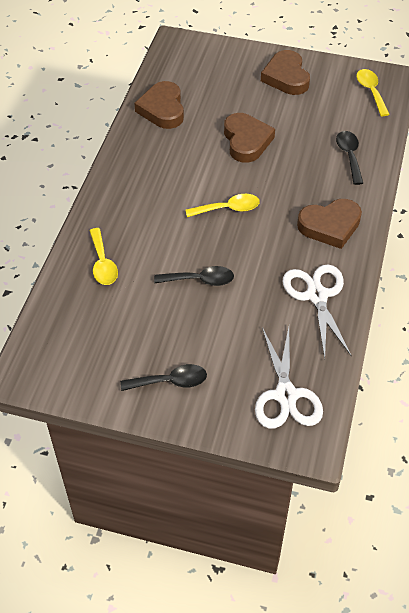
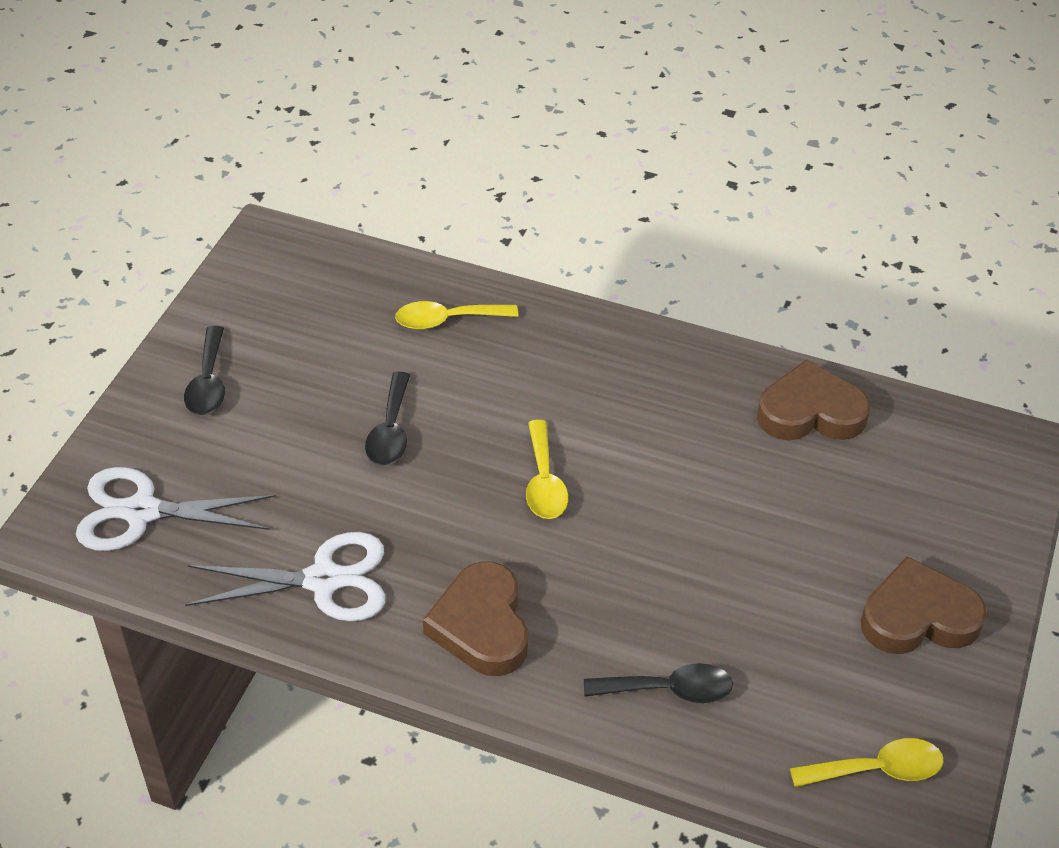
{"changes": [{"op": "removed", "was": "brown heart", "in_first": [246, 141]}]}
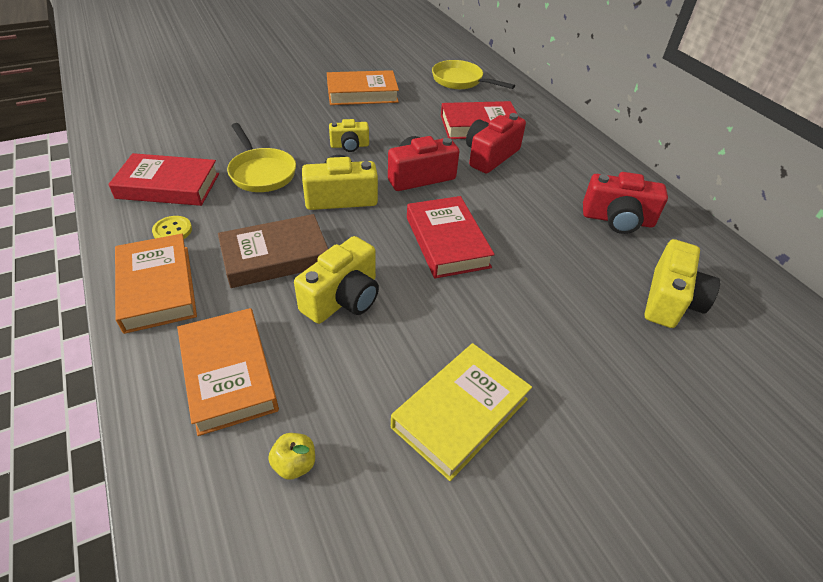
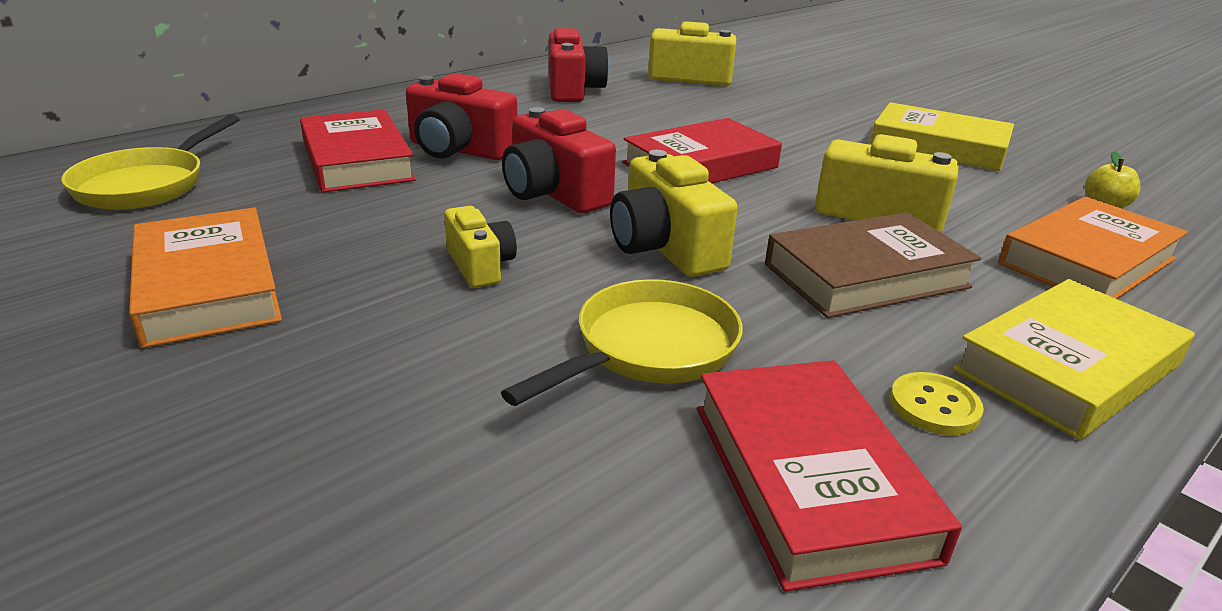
{"changes": [{"op": "recoloured", "was": "orange book", "now": "yellow book", "in_first": [157, 287], "in_second": [1067, 368]}, {"op": "turned", "was": "brown book", "in_first": [275, 256], "in_second": [866, 275], "clockwise": -75}]}
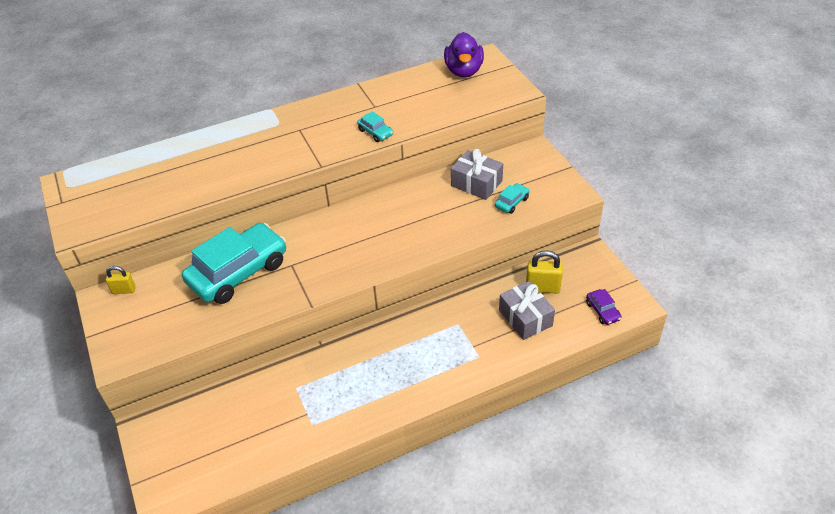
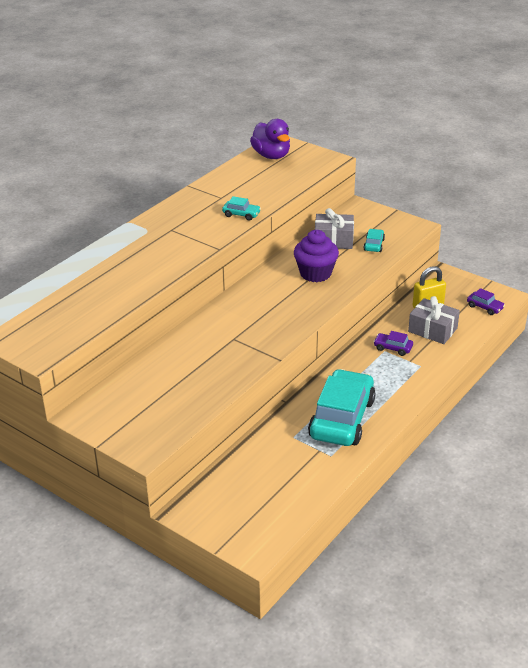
{"changes": [{"op": "removed", "was": "yellow padlock", "in_first": [124, 290]}, {"op": "added", "now": "purple cupcake", "in_second": [315, 273]}, {"op": "added", "now": "purple car", "in_second": [393, 348]}, {"op": "moved", "was": "turquoise car", "in_first": [238, 272], "in_second": [342, 418]}]}
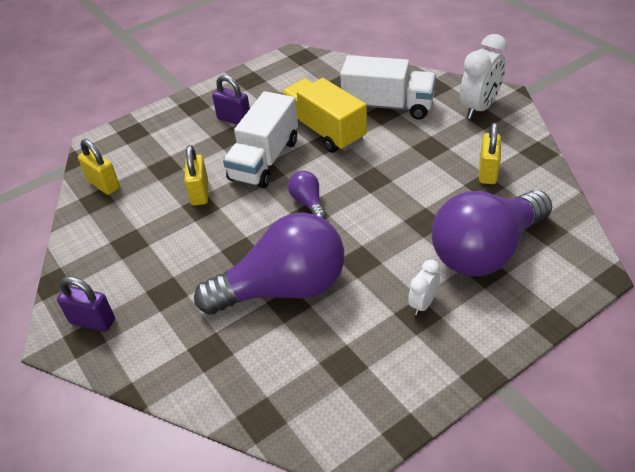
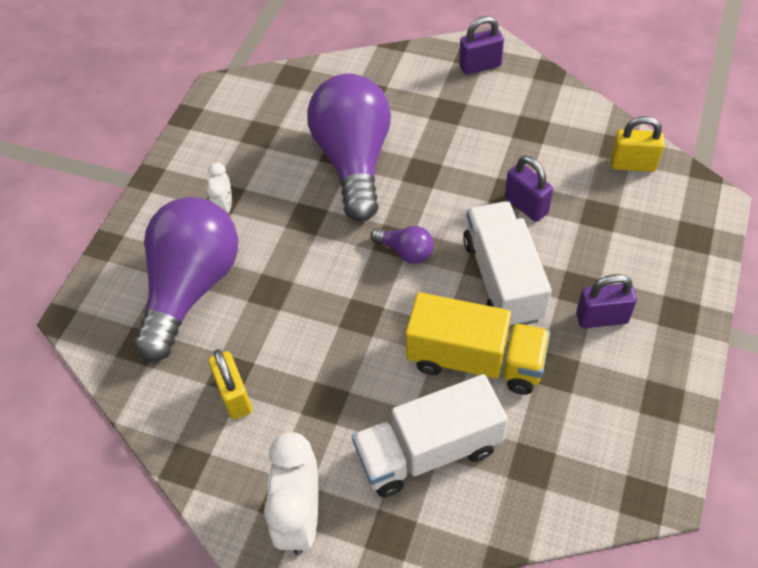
{"changes": [{"op": "recoloured", "was": "yellow padlock", "now": "purple padlock", "in_first": [200, 193], "in_second": [526, 205]}, {"op": "turned", "was": "purple light bulb", "in_first": [283, 288], "in_second": [354, 161], "clockwise": 135}]}
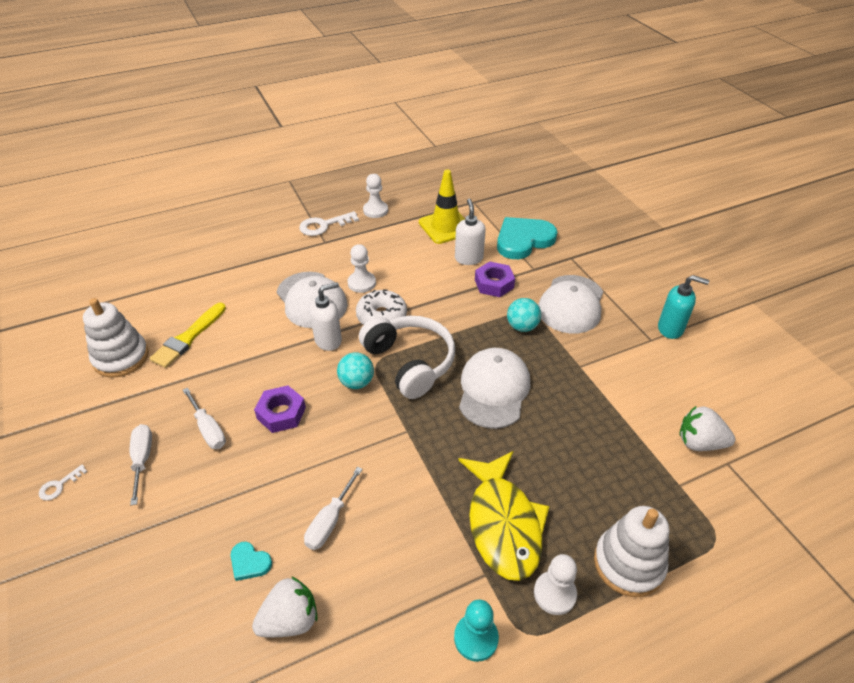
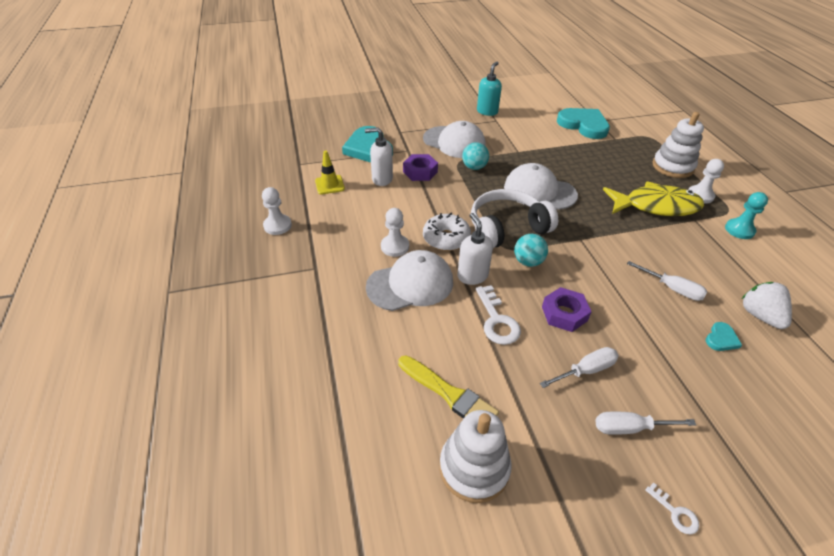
{"changes": [{"op": "moved", "was": "white key", "in_first": [324, 225], "in_second": [497, 320]}, {"op": "replaced", "was": "white strawberry", "now": "turquoise heart", "in_first": [699, 443], "in_second": [583, 125]}, {"op": "resized", "was": "yellow traffic cone", "in_first": [446, 227], "in_second": [329, 185], "ratio": 0.62}]}
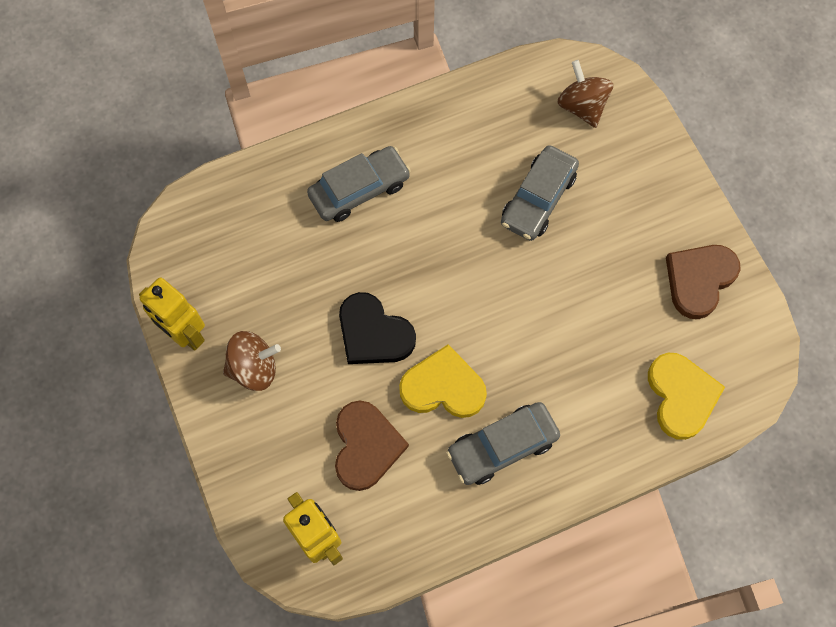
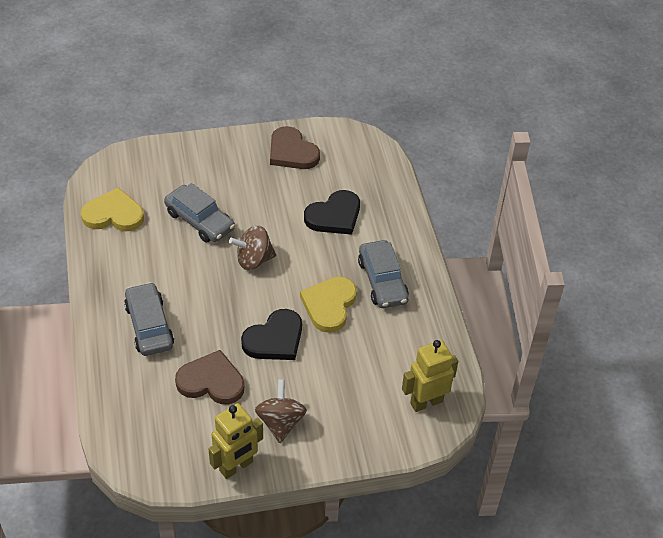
{"changes": [{"op": "added", "now": "black heart", "in_second": [334, 216]}, {"op": "moved", "was": "brown heart", "in_first": [366, 446], "in_second": [211, 381]}, {"op": "moved", "was": "brown spinning top", "in_first": [581, 106], "in_second": [253, 260]}, {"op": "moved", "was": "yellow heart", "in_first": [681, 396], "in_second": [113, 214]}]}
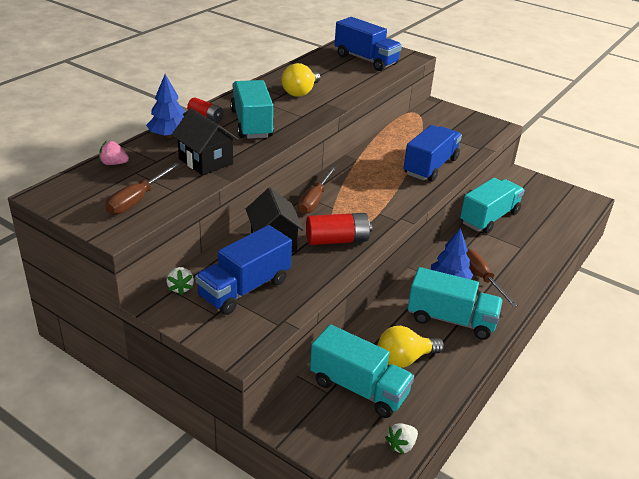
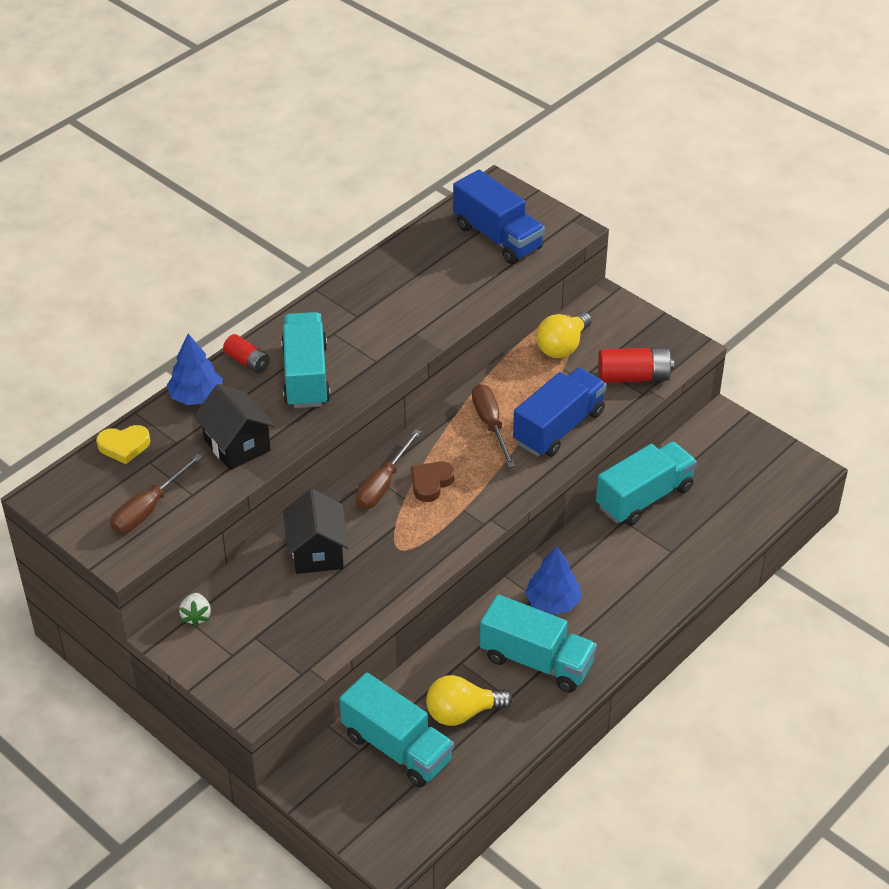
{"changes": [{"op": "removed", "was": "blue truck", "in_first": [244, 288]}, {"op": "removed", "was": "white strawberry", "in_first": [401, 445]}, {"op": "added", "now": "brown heart", "in_second": [431, 483]}, {"op": "moved", "was": "yellow light bulb", "in_first": [300, 92], "in_second": [562, 346]}, {"op": "moved", "was": "red battery", "in_first": [337, 240], "in_second": [634, 376]}, {"op": "moved", "was": "brown screwdriver", "in_first": [481, 278], "in_second": [490, 424]}, {"op": "replaced", "was": "pink strawberry", "now": "yellow heart", "in_first": [113, 163], "in_second": [124, 446]}]}
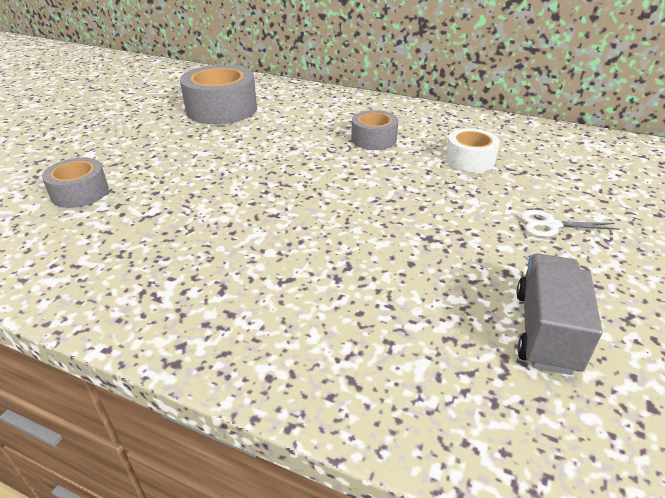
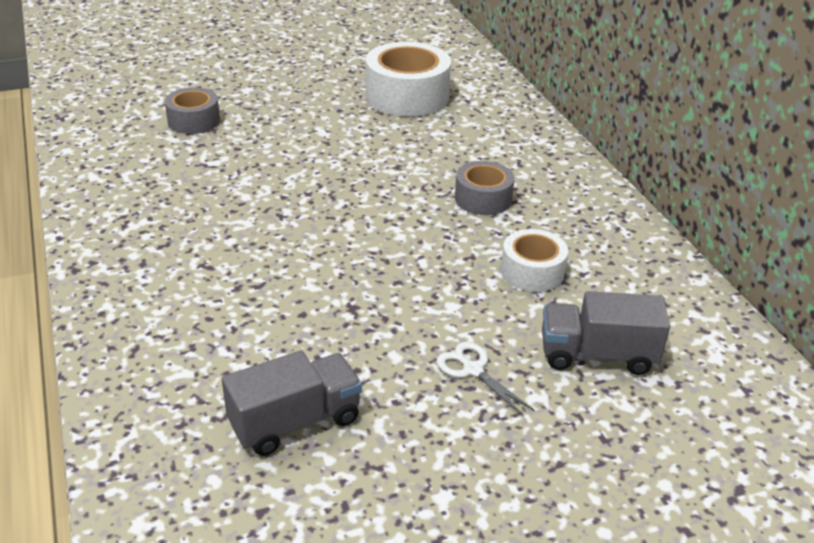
{"changes": [{"op": "added", "now": "grey truck", "in_second": [597, 355]}, {"op": "recoloured", "was": "grey tape", "now": "white tape", "in_first": [221, 109], "in_second": [407, 96]}]}
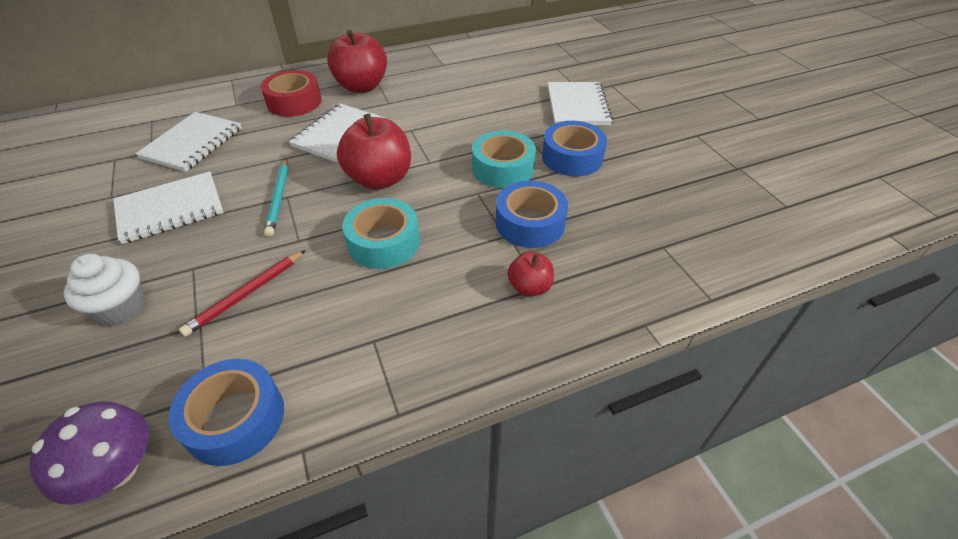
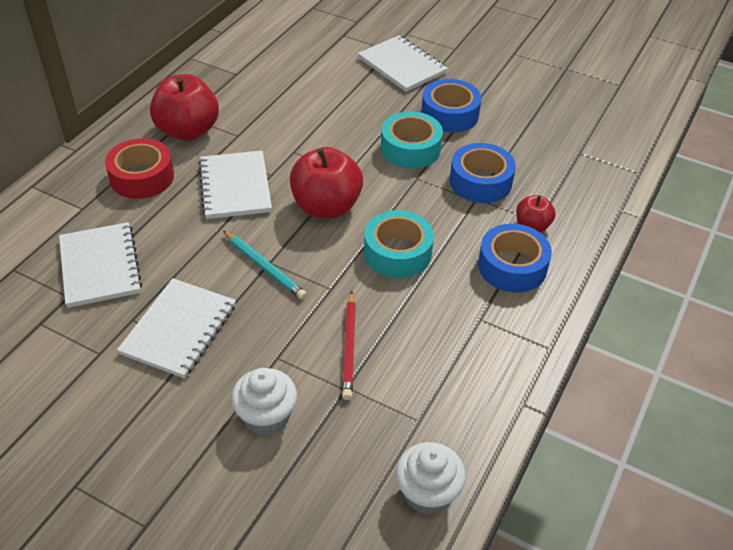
{"changes": [{"op": "moved", "was": "blue tape", "in_first": [235, 419], "in_second": [512, 266]}, {"op": "replaced", "was": "purple mushroom", "now": "white cupcake", "in_first": [117, 470], "in_second": [427, 493]}]}
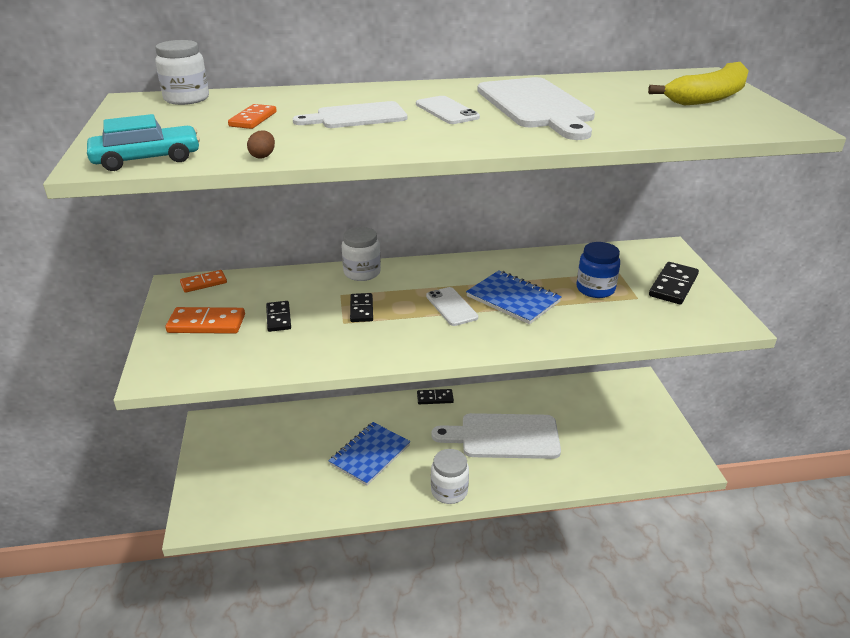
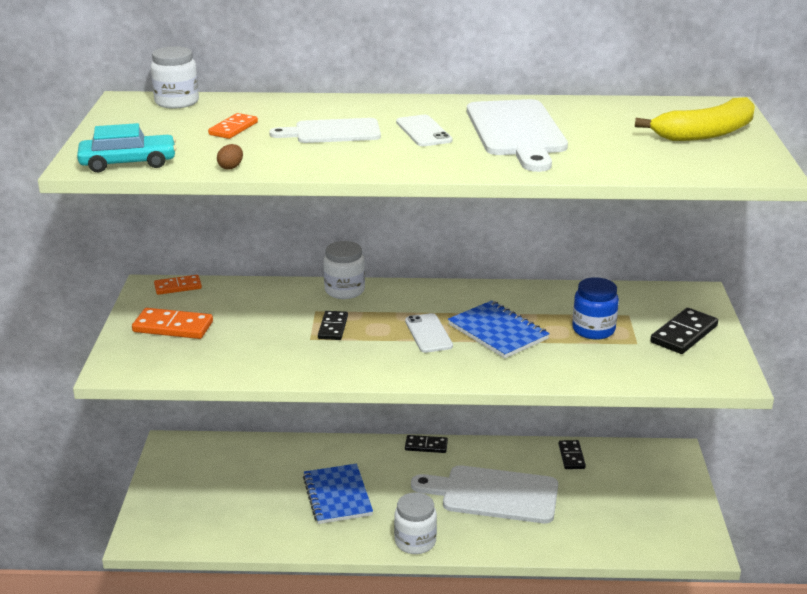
{"changes": [{"op": "moved", "was": "black domino", "in_first": [279, 318], "in_second": [571, 456]}, {"op": "turned", "was": "blue notebook", "in_first": [370, 455], "in_second": [337, 496], "clockwise": -60}]}
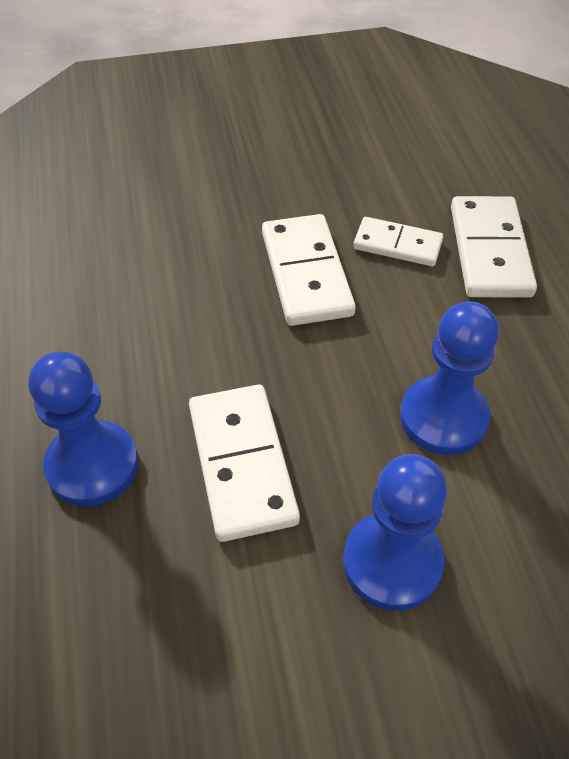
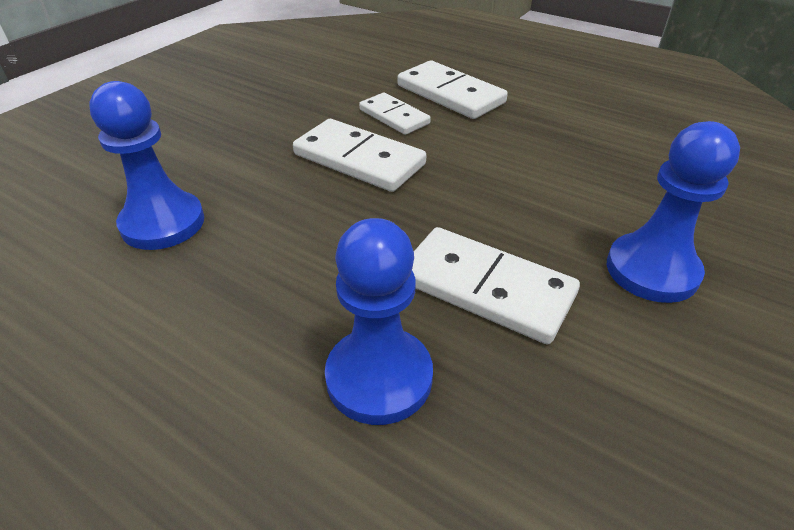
{"changes": [{"op": "moved", "was": "blue pawn", "in_first": [443, 417], "in_second": [163, 223]}, {"op": "turned", "was": "white domino", "in_first": [397, 245], "in_second": [394, 117], "clockwise": 75}]}
